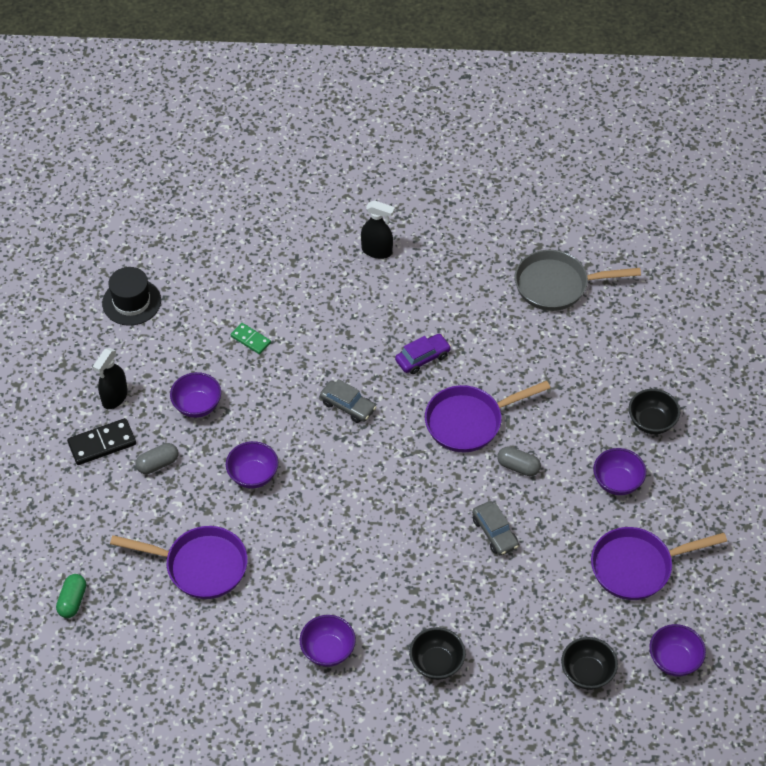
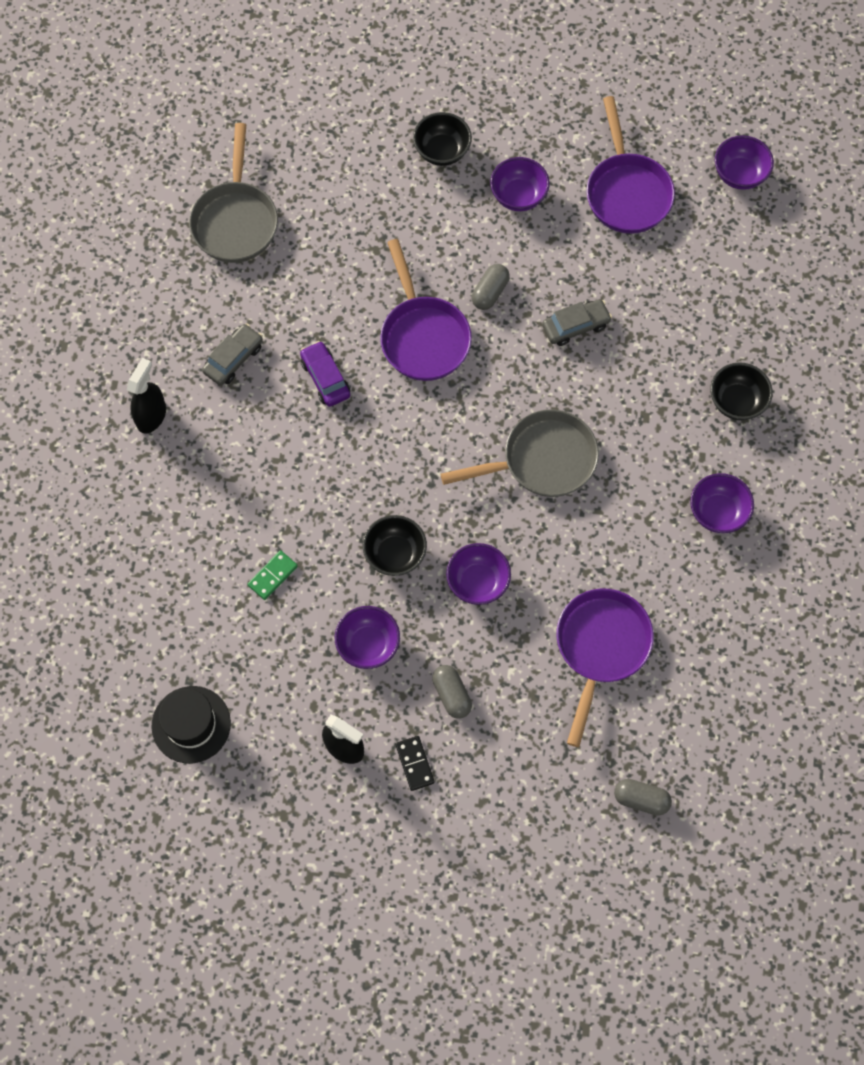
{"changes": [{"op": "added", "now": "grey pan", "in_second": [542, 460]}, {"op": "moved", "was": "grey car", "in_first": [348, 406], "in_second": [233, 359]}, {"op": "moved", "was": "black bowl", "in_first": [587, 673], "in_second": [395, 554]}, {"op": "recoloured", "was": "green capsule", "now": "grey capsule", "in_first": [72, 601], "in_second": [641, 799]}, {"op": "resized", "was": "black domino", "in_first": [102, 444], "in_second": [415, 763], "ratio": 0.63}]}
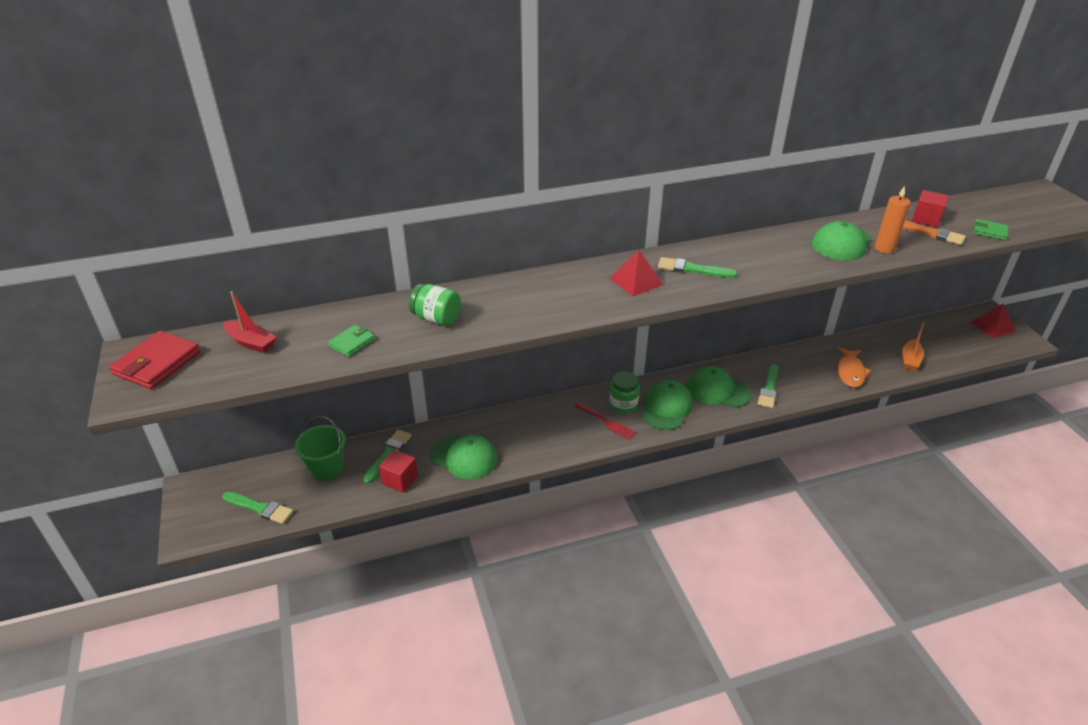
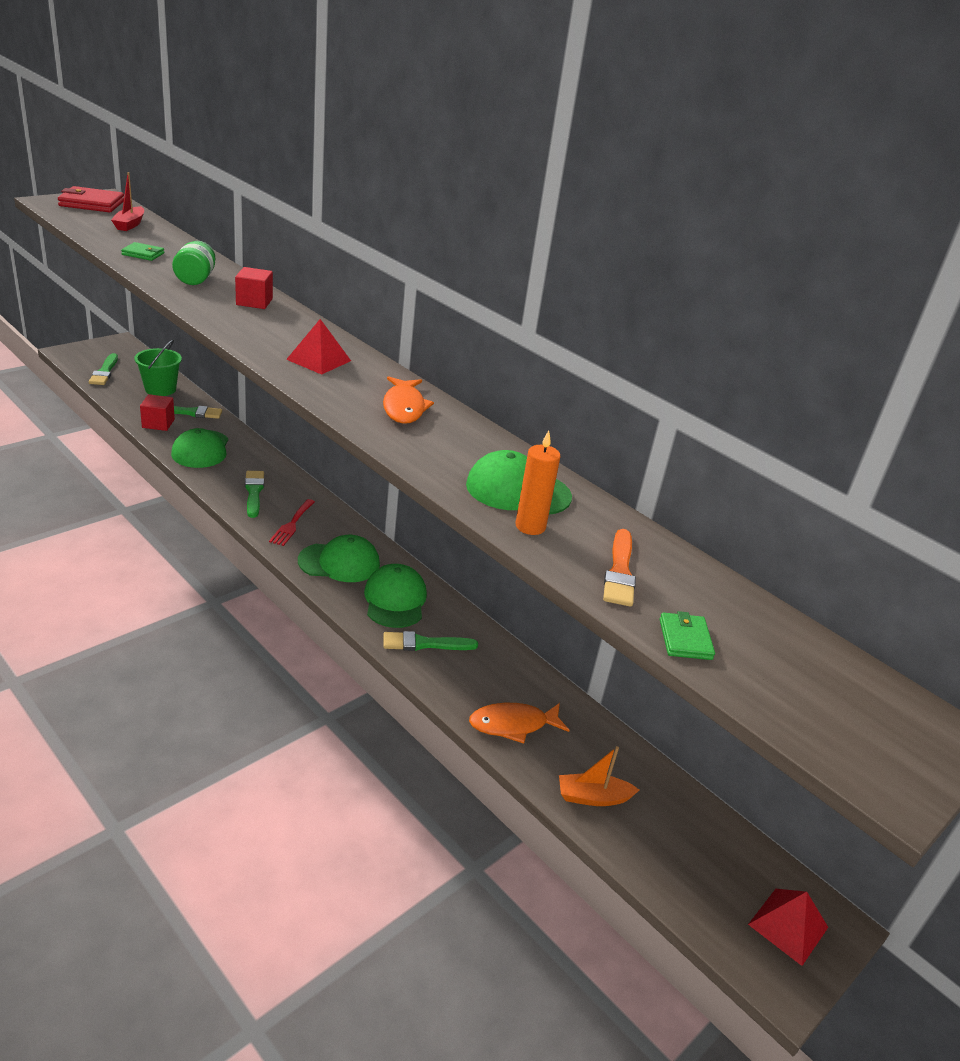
{"changes": [{"op": "removed", "was": "green jar", "in_first": [623, 405]}, {"op": "added", "now": "orange fish", "in_second": [404, 407]}, {"op": "moved", "was": "green brush", "in_first": [692, 269], "in_second": [254, 492]}, {"op": "moved", "was": "red cube", "in_first": [926, 219], "in_second": [254, 302]}]}
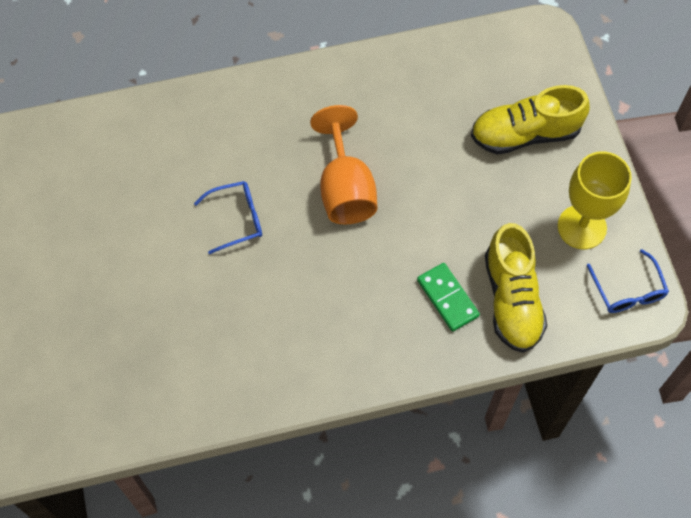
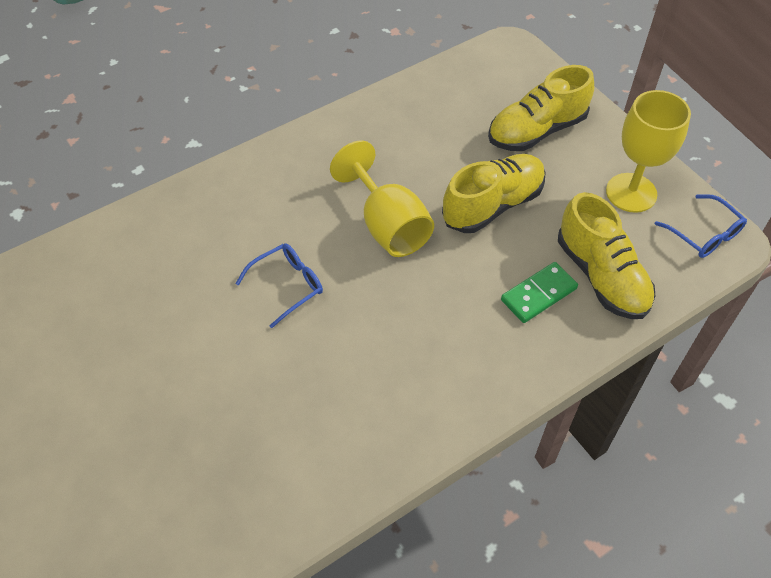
{"changes": [{"op": "added", "now": "yellow shoe", "in_second": [493, 205]}, {"op": "recoloured", "was": "orange goblet", "now": "yellow goblet", "in_first": [345, 189], "in_second": [388, 225]}, {"op": "turned", "was": "green domino", "in_first": [448, 298], "in_second": [538, 294], "clockwise": -75}]}
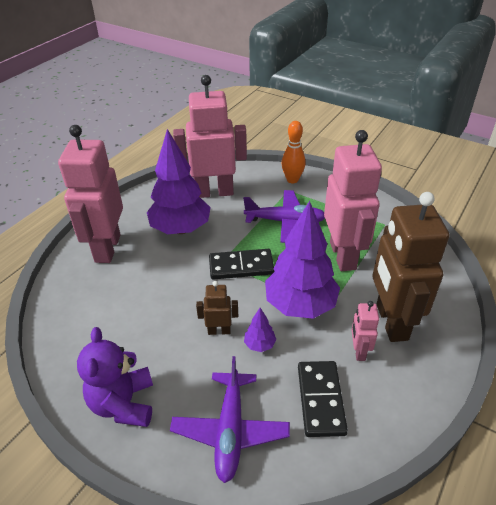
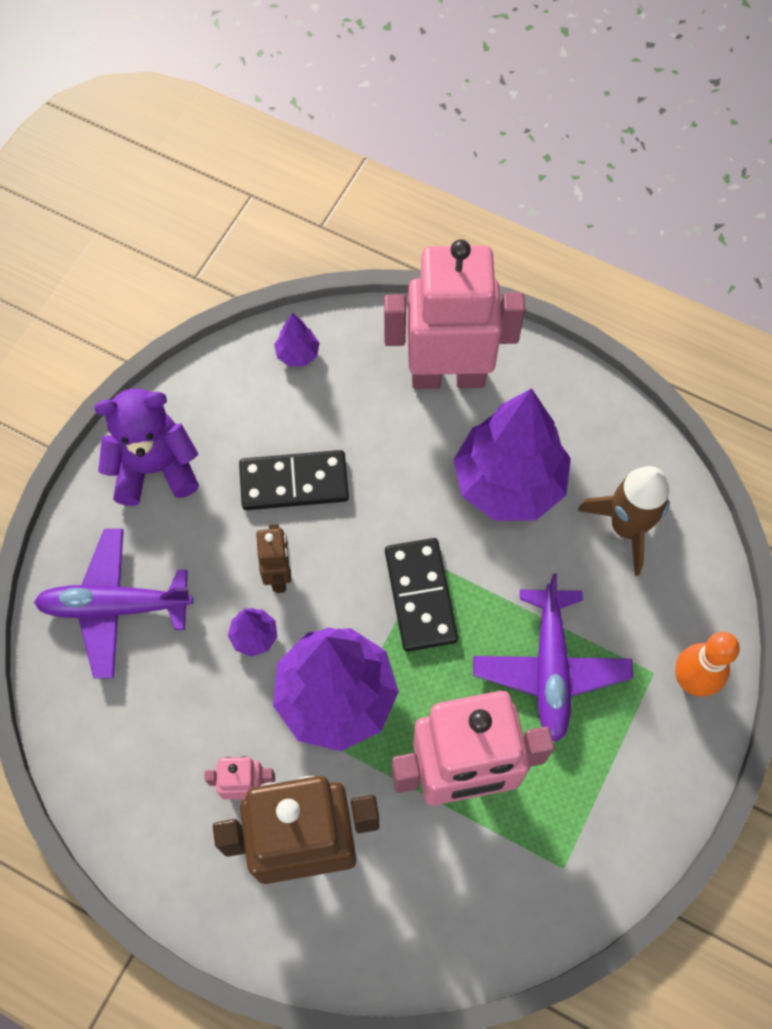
{"changes": [{"op": "added", "now": "purple tree", "in_second": [298, 354]}, {"op": "moved", "was": "black domino", "in_first": [320, 400], "in_second": [294, 482]}, {"op": "replaced", "was": "pink robot", "now": "brown rocket", "in_first": [214, 192], "in_second": [626, 527]}]}
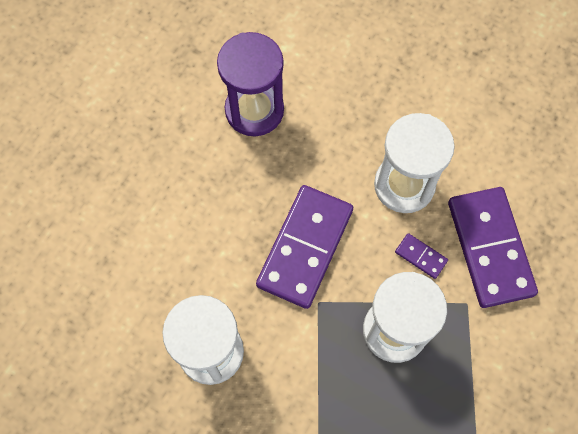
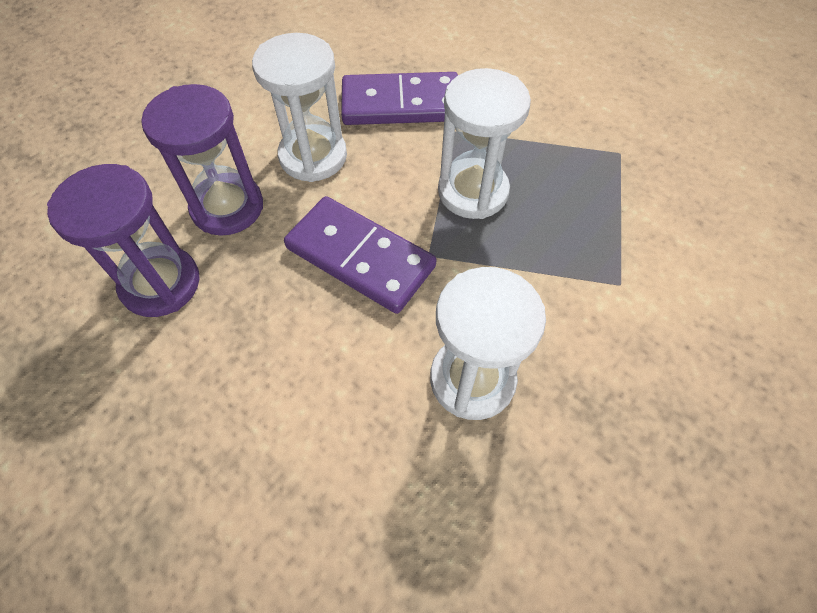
{"changes": [{"op": "removed", "was": "purple domino", "in_first": [421, 256]}, {"op": "added", "now": "purple hourglass", "in_second": [227, 207]}]}
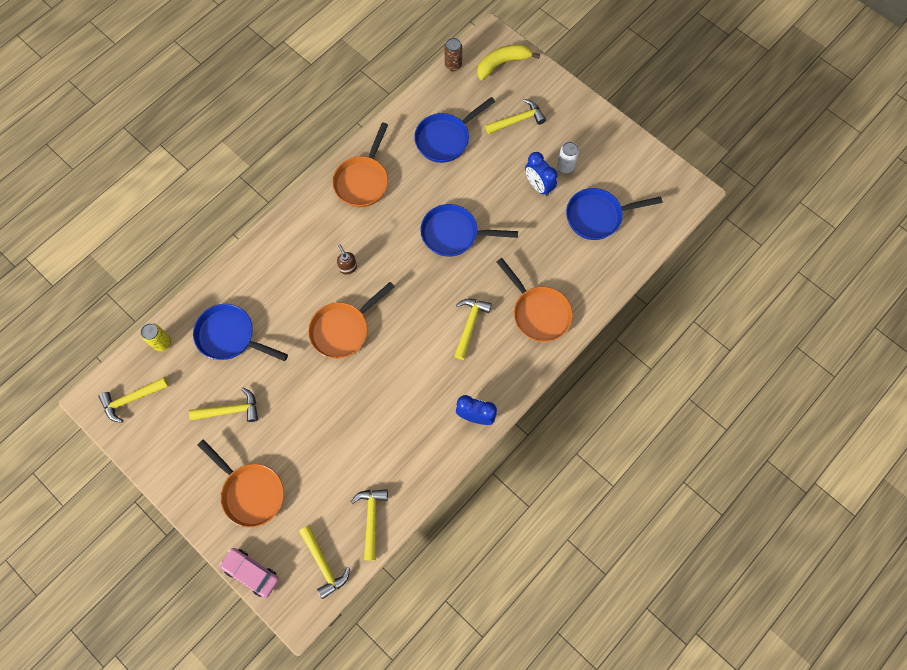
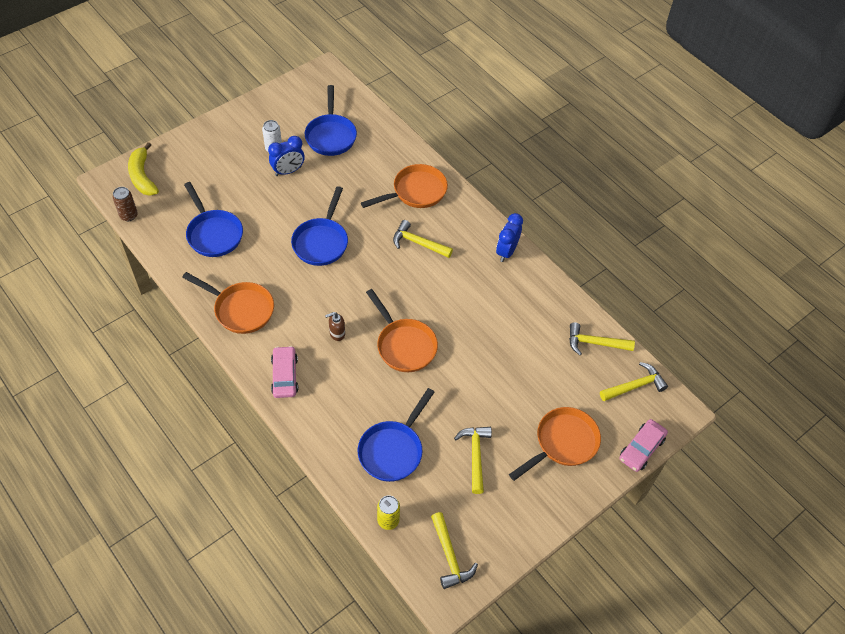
{"changes": [{"op": "removed", "was": "yellow hammer", "in_first": [518, 120]}, {"op": "added", "now": "pink car", "in_second": [285, 376]}]}
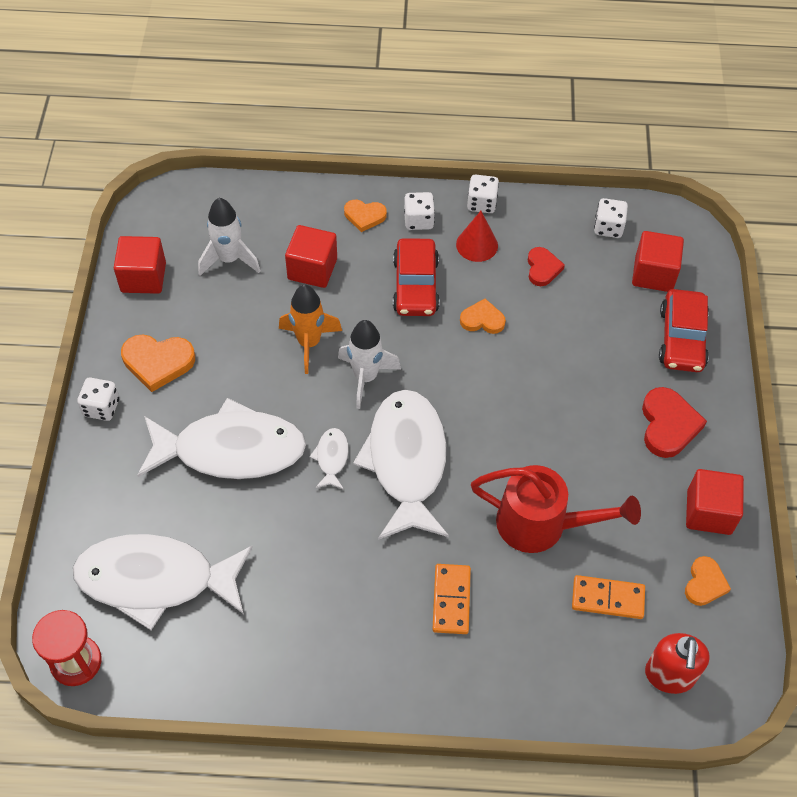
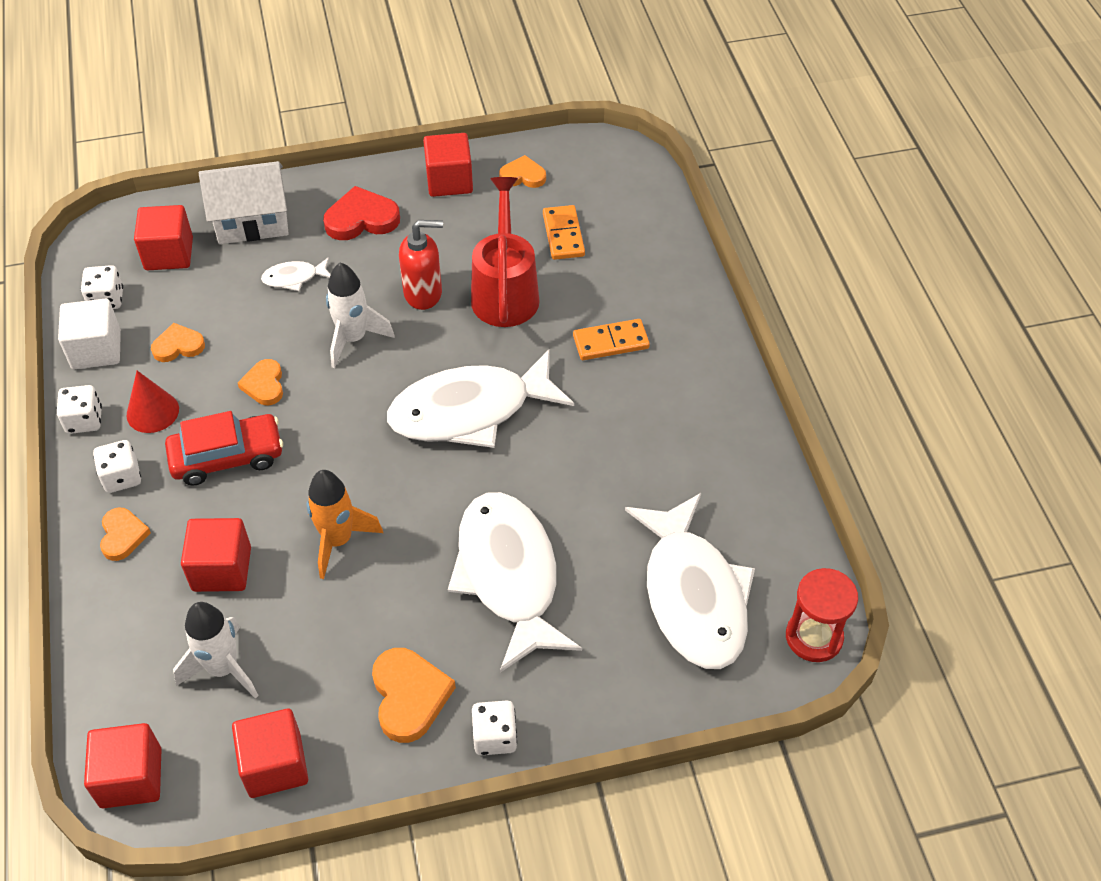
{"changes": [{"op": "added", "now": "white cube", "in_second": [96, 349]}, {"op": "added", "now": "red cube", "in_second": [131, 778]}, {"op": "moved", "was": "white fish", "in_first": [331, 458], "in_second": [294, 278]}, {"op": "moved", "was": "white rocket", "in_first": [365, 377], "in_second": [353, 339]}, {"op": "moved", "was": "red soap dispenser", "in_first": [669, 675], "in_second": [423, 293]}, {"op": "replaced", "was": "red car", "now": "white house", "in_first": [682, 338], "in_second": [252, 222]}, {"op": "recoloured", "was": "red heart", "now": "orange heart", "in_first": [542, 268], "in_second": [178, 346]}]}
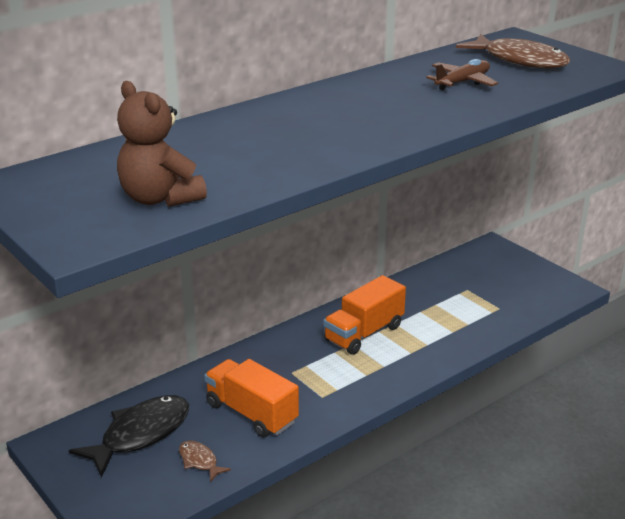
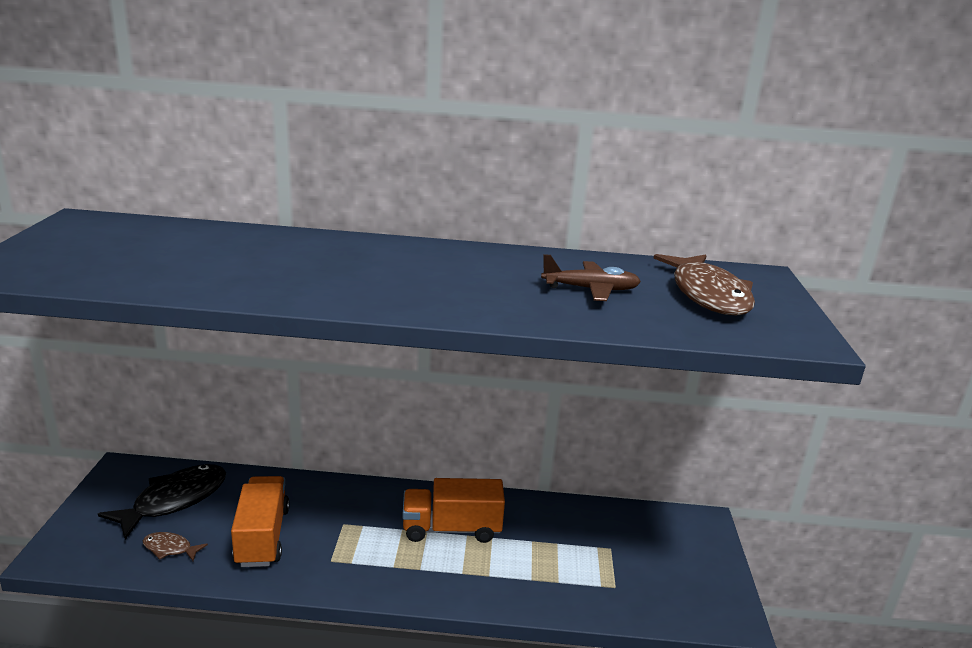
{"changes": [{"op": "removed", "was": "brown teddy bear", "in_first": [160, 198]}, {"op": "turned", "was": "black fish", "in_first": [140, 434], "in_second": [174, 500], "clockwise": -45}, {"op": "turned", "was": "brown fish", "in_first": [199, 461], "in_second": [170, 548], "clockwise": -75}]}
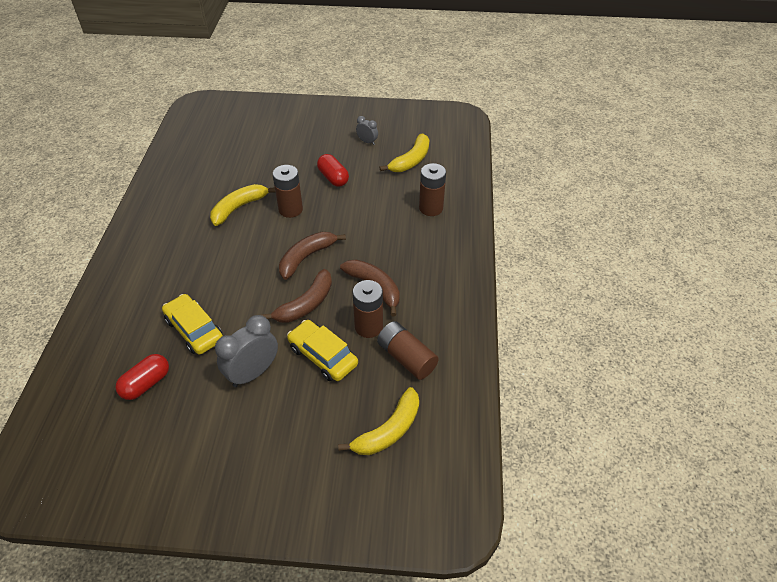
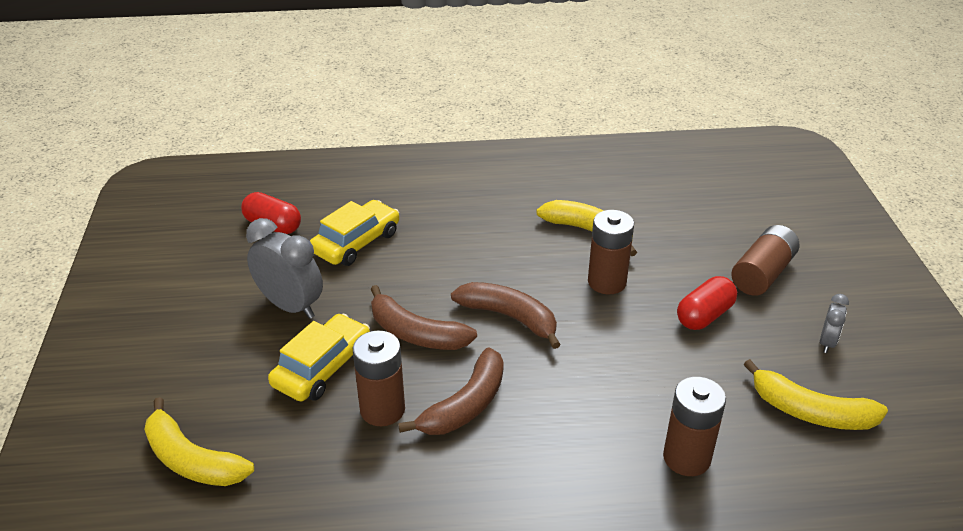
{"changes": [{"op": "moved", "was": "brown battery", "in_first": [406, 358], "in_second": [762, 273]}]}
